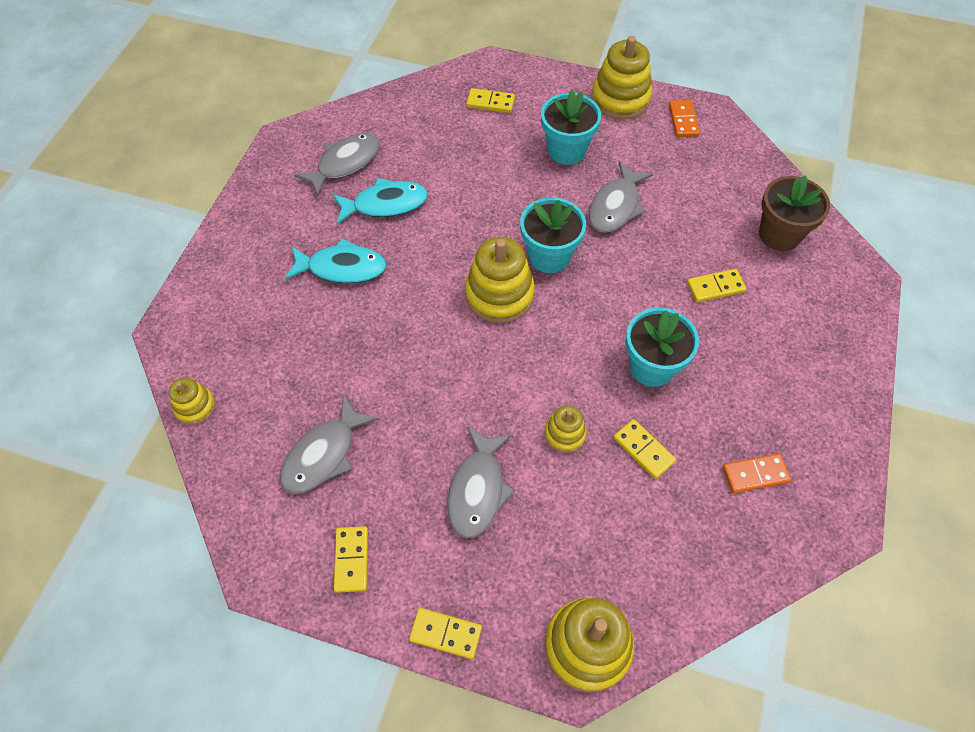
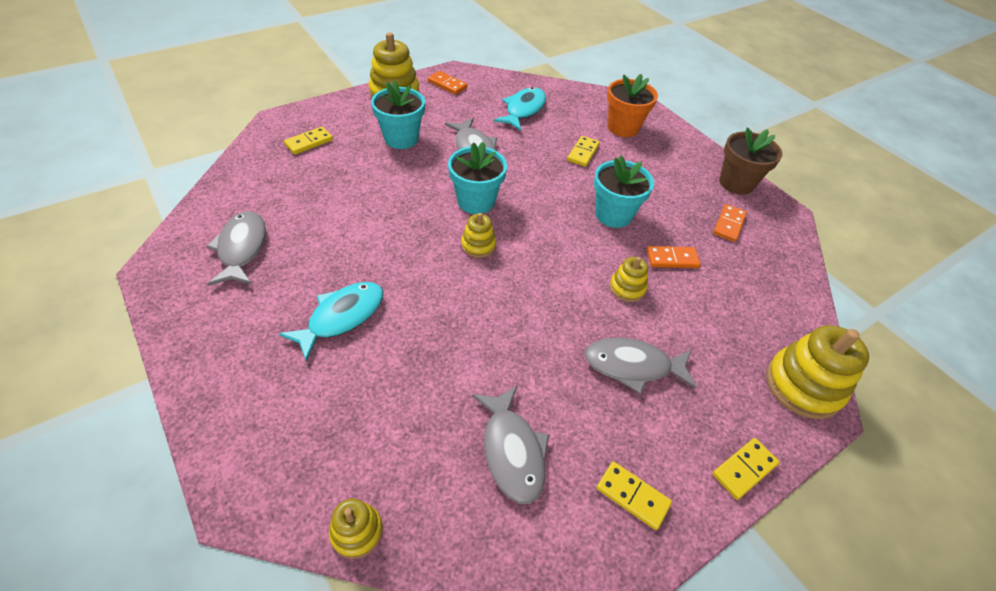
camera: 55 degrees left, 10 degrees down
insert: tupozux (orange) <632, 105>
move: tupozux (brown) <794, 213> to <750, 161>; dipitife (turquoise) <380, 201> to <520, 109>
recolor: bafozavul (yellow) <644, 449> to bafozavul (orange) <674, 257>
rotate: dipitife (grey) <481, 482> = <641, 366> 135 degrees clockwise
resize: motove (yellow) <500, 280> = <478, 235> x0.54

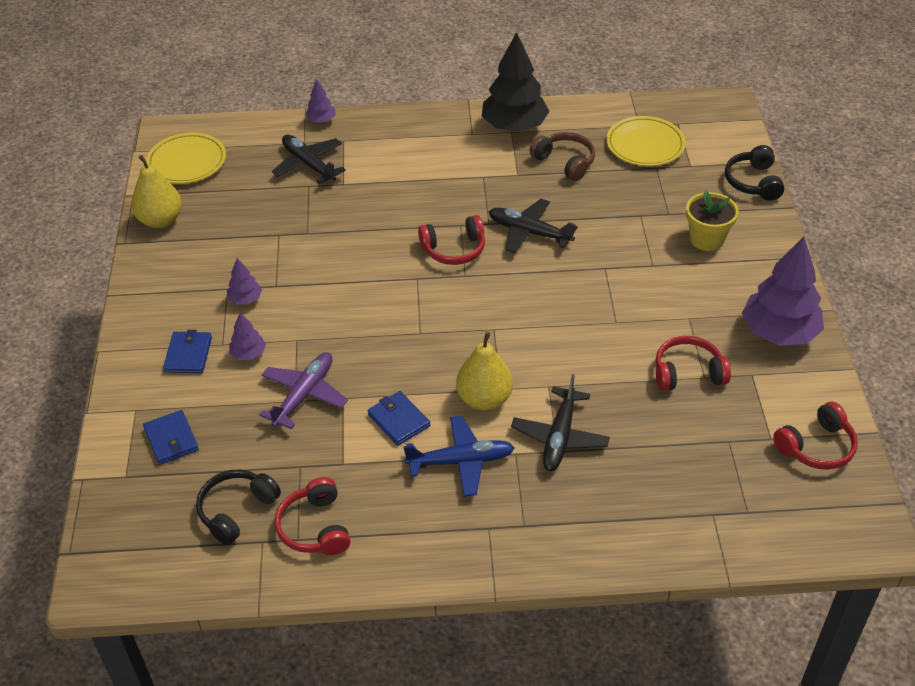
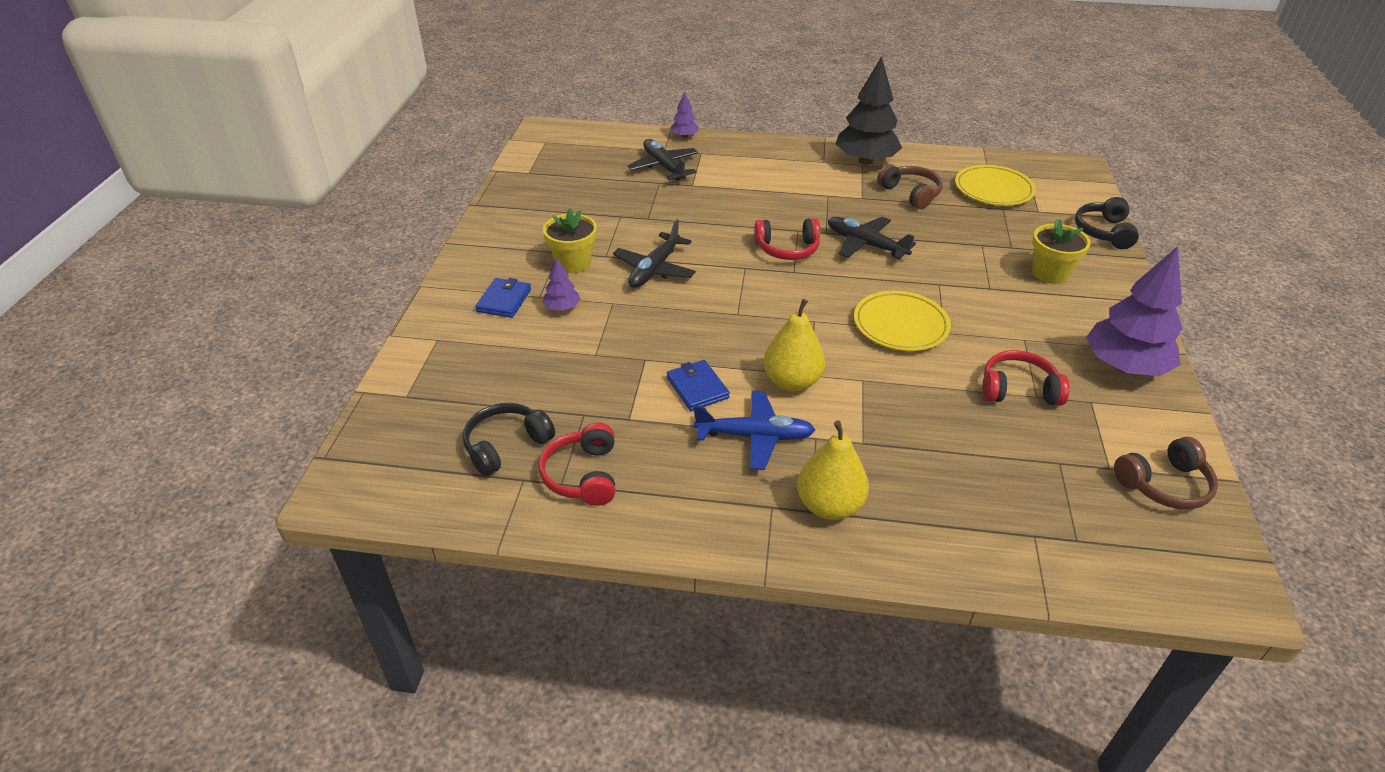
camera: 10 degrees right, 5 degrees down
delete: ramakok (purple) <303, 390>; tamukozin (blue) <171, 437>
move: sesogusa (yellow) <186, 158> to <902, 321>; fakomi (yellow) <156, 191> to <833, 470>; ramakok (black) <560, 422> to <654, 253>
replace: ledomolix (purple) <244, 281> to tupozux (yellow) <570, 241>
recolor: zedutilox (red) <815, 436> to zedutilox (brown) <1166, 473>

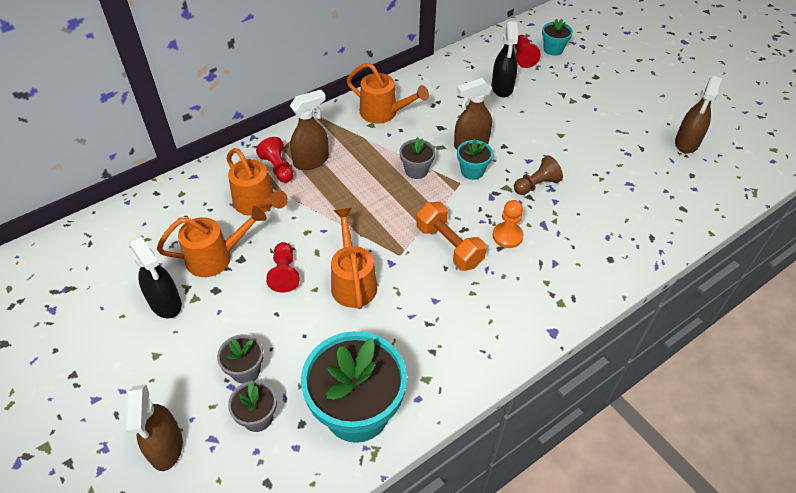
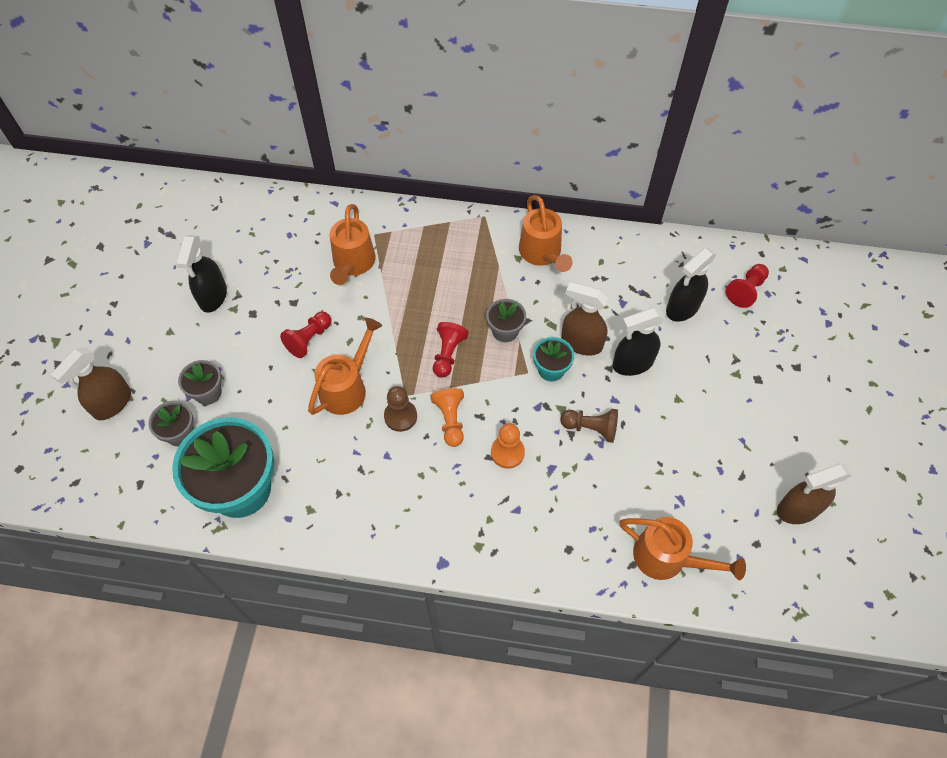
camera: 45 degrees right, 10 degrees up
delete: tupozux (turquoise) <557, 37>; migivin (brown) <309, 130>
insert: migivin (black) <639, 342>; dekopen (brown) <400, 409>
move: dekopen (red) <274, 160> to <451, 350>; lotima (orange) <212, 241> to <682, 548>
replace: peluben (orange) <451, 236> to dekopen (orange) <447, 417>

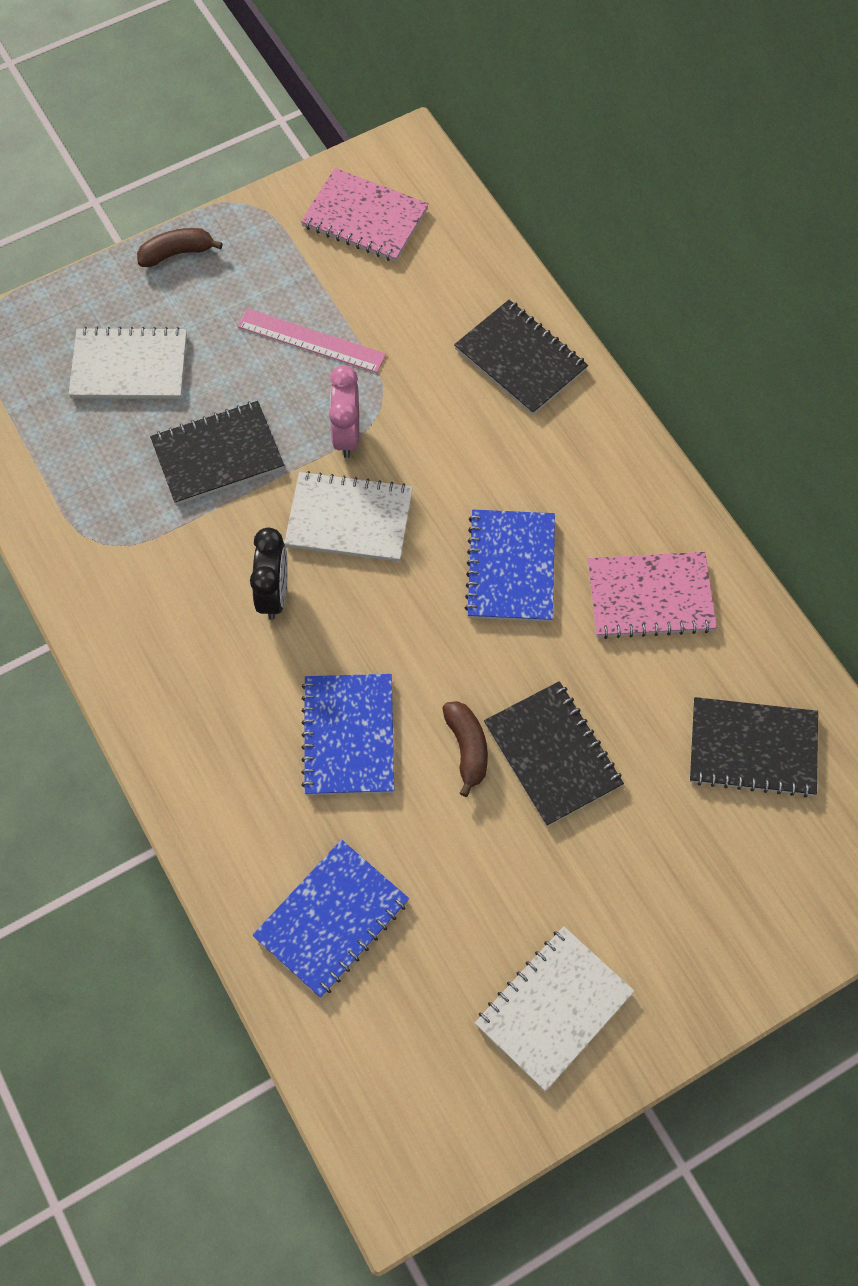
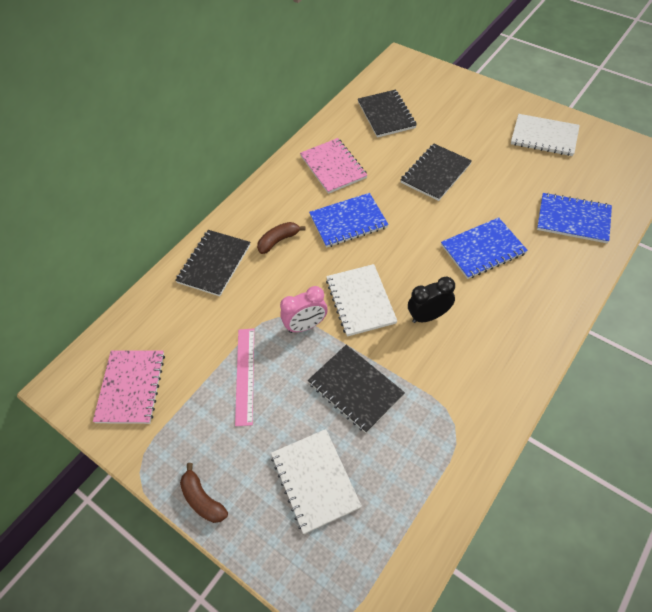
camera: 110 degrees left, 10 degrees down
move: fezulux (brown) <465, 749> to <281, 238>

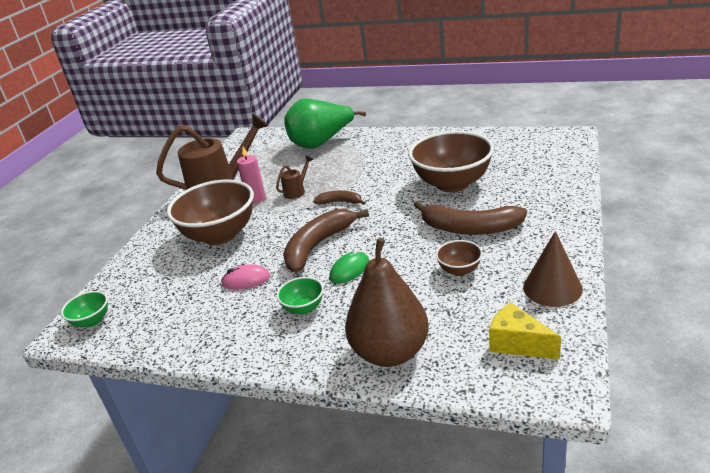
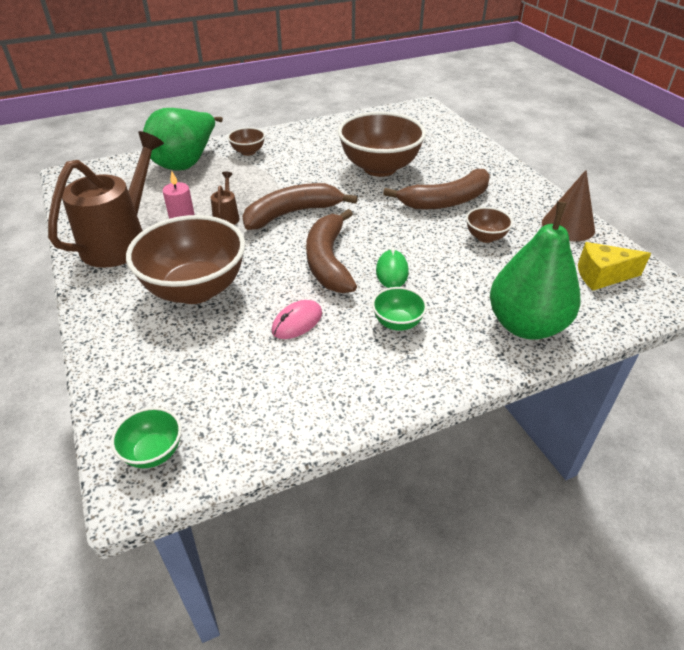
camera: 45 degrees left, 10 degrees up
insert: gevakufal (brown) <246, 141>
recolor: fakomi (brown) <387, 302> to fakomi (green) <535, 270>
resize: fezulux (brown) <339, 197> = <300, 206> x1.92

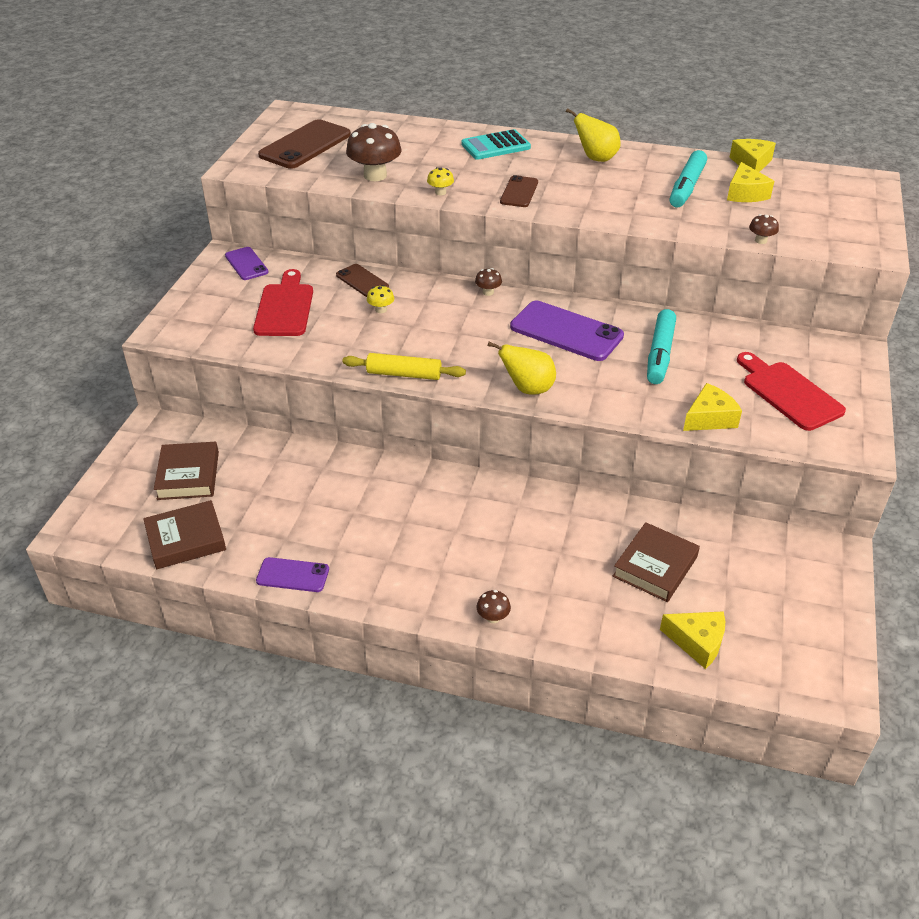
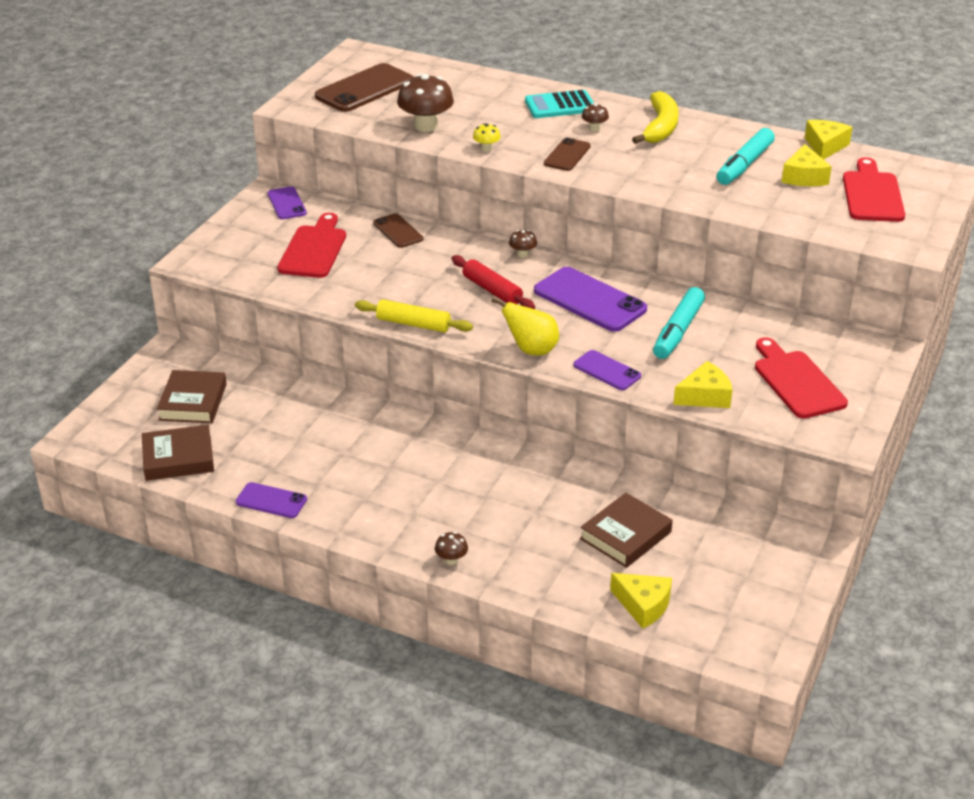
camera: 10 degrees right, 5 degrees down
delete: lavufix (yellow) <380, 299>
insert: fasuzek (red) <874, 189>; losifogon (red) <493, 282>; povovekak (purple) <607, 370>
move: lavufix (brown) <764, 229> to <595, 117>
replace: fakomi (yellow) <593, 135> to fezulux (yellow) <655, 117>

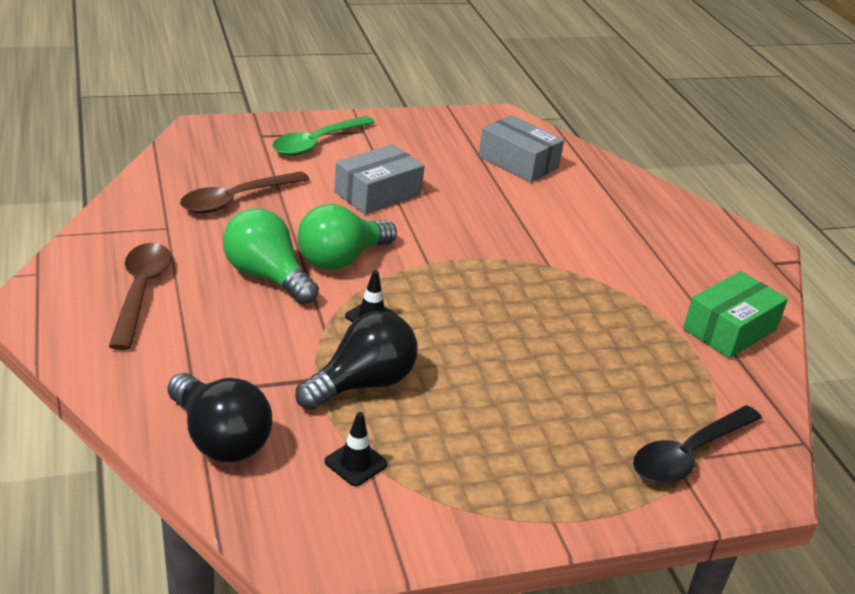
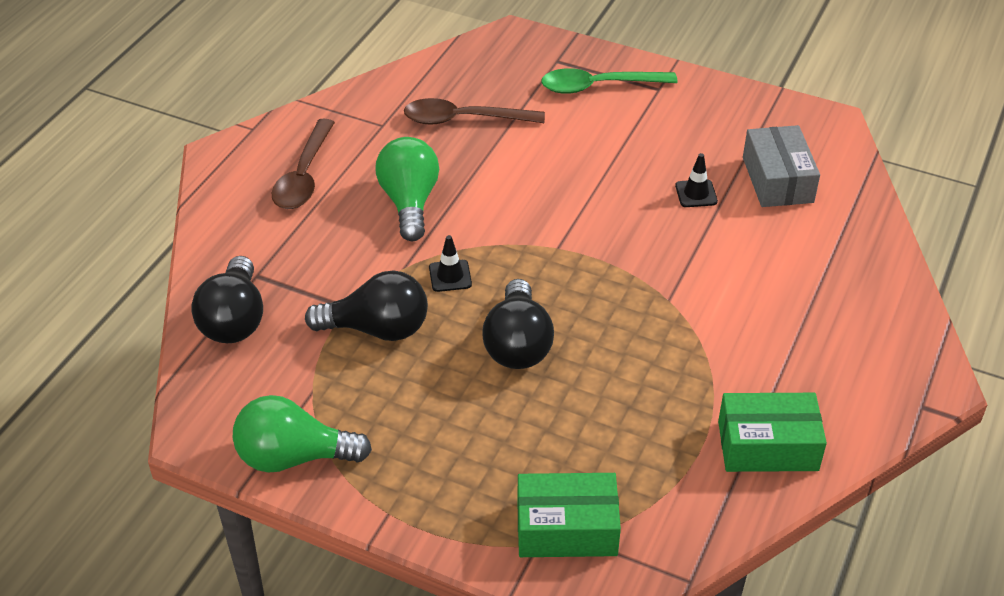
camera: 45 degrees right, 10 degrees up
delete: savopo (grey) <379, 179>
insert: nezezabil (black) <518, 324>
move: nezezabil (green) <347, 237> to <302, 434>; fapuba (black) <356, 449> to <696, 180>
replace: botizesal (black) <697, 444> to savopo (green) <569, 515>
rotate: botizesal (brown) <140, 296> = <303, 163> 150 degrees clockwise

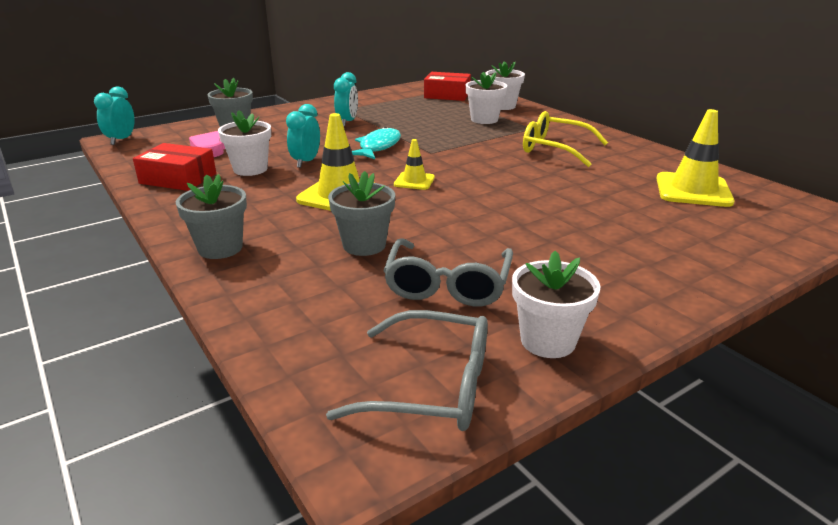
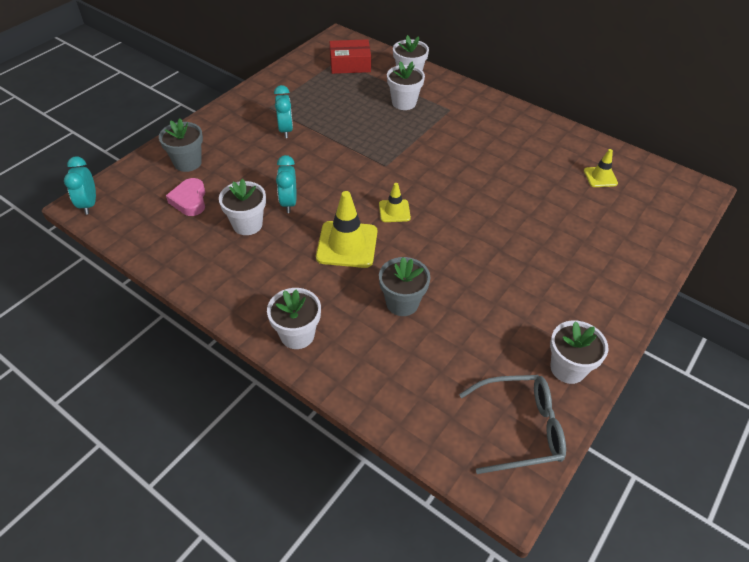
camera: 20 degrees left, 20 degrees up
delete: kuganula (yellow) <565, 139>; dipitife (turquoise) <376, 143>; savopo (red) <174, 167>; kuganula (grey) <448, 272>
recolor: tupozux (grey) <211, 216> to tupozux (white) <294, 318>
resize: fapuba (yellow) <695, 158> = <601, 168> x0.55

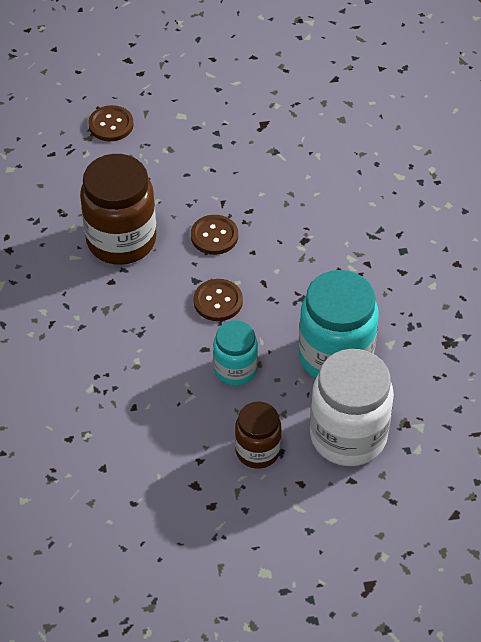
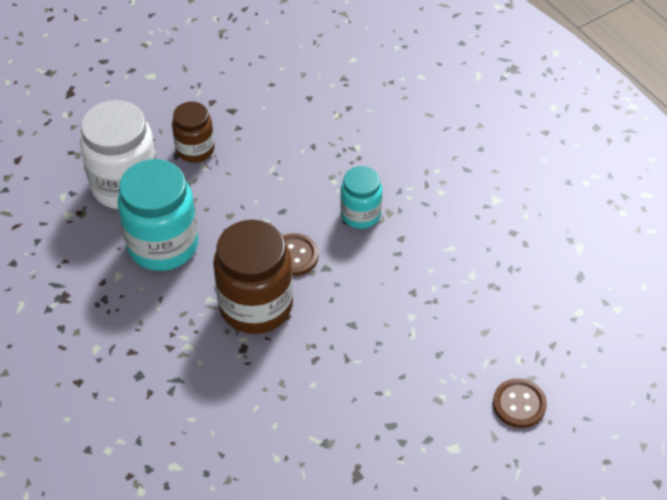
camera: 155 degrees right, 0 degrees up
delete: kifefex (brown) <214, 235>
move: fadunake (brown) <118, 209> to <253, 277>; fadunake (turquoise) <235, 353> to <361, 197>

